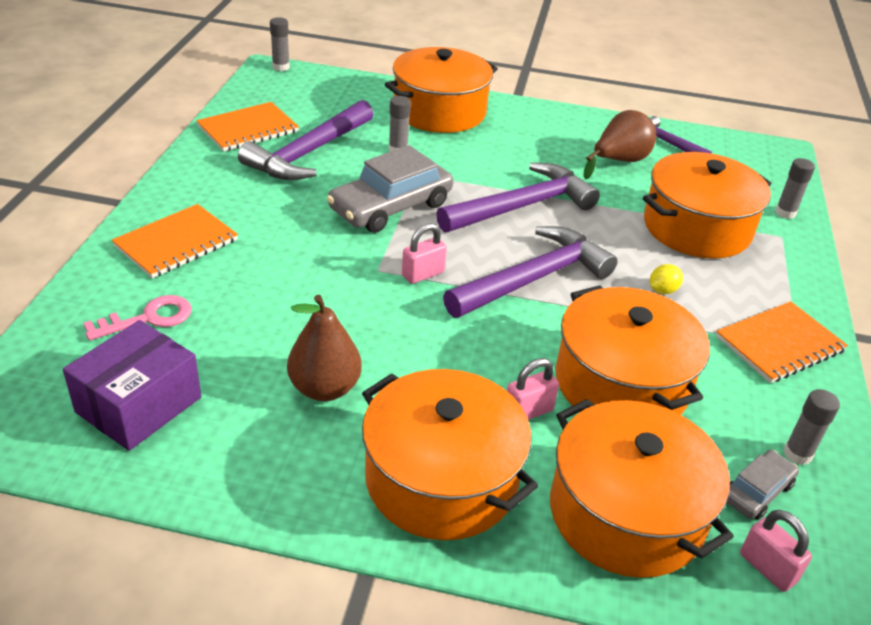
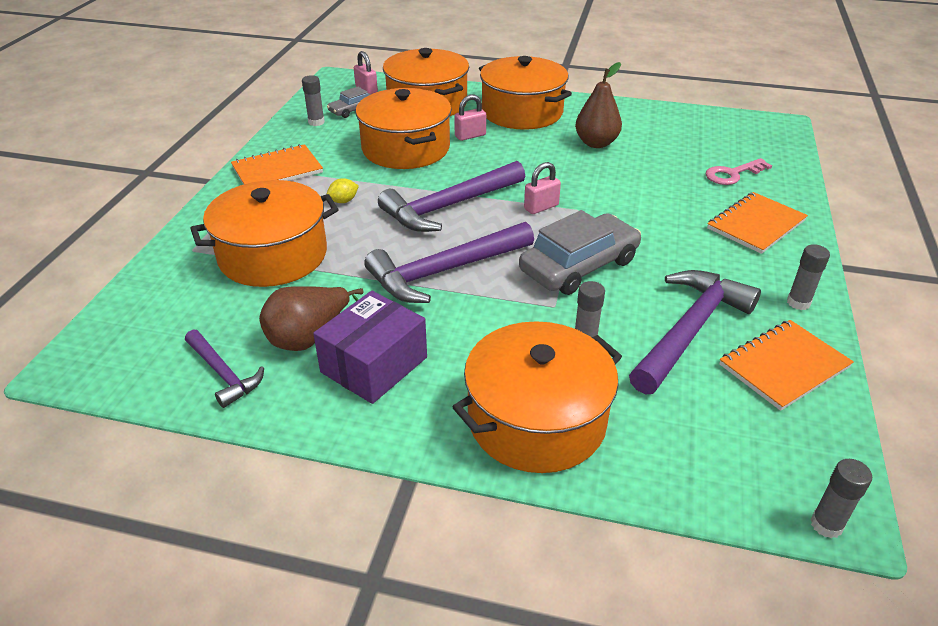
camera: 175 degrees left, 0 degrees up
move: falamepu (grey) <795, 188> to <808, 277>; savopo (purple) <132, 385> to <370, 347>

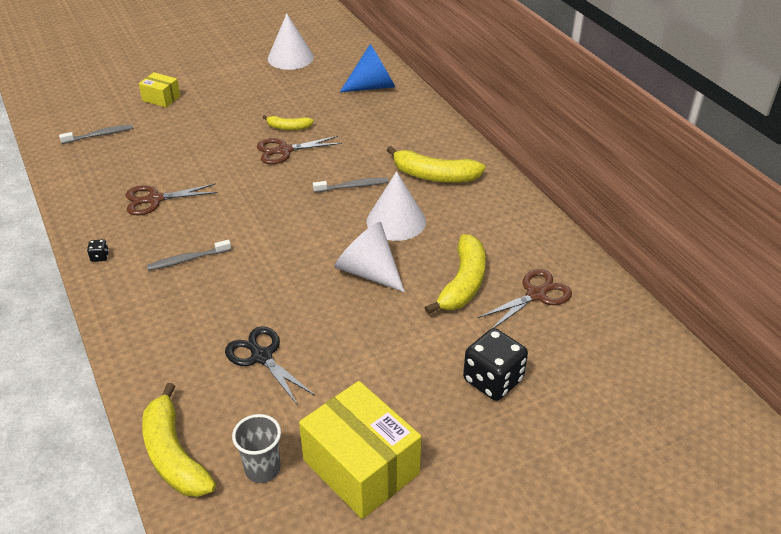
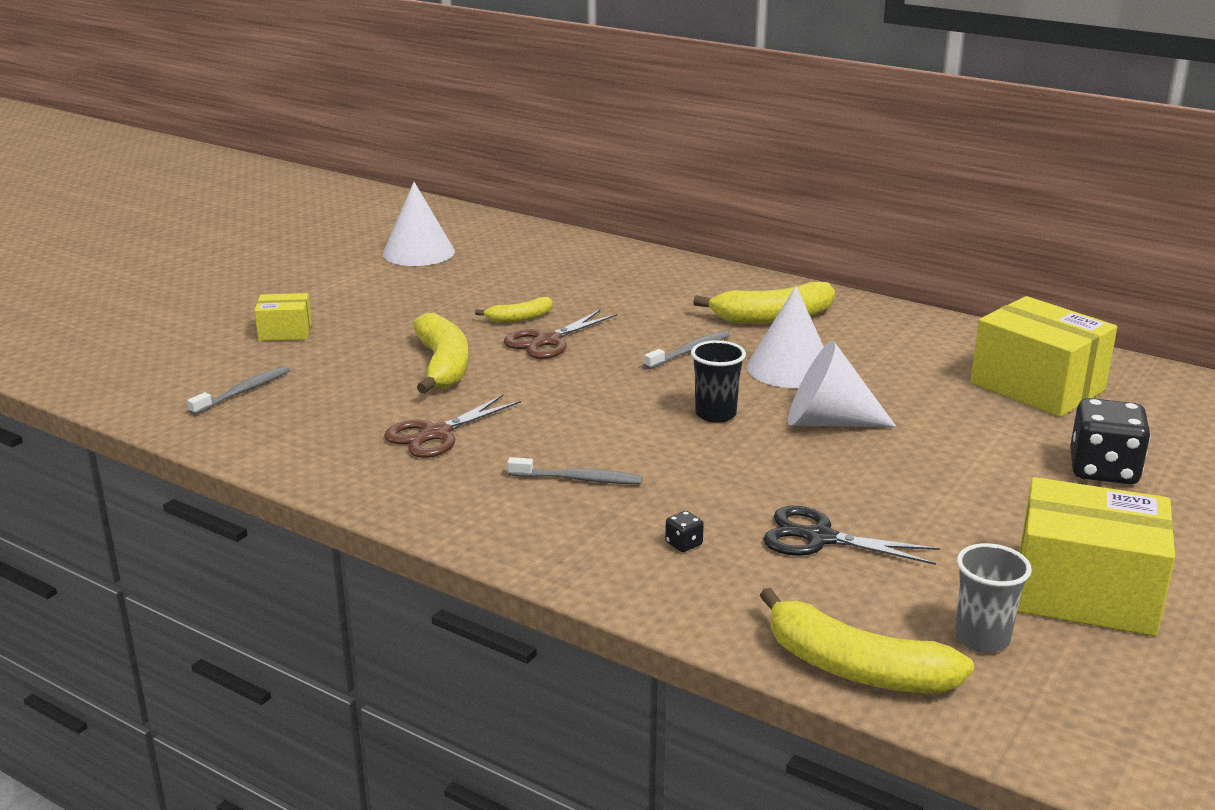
camera: 30 degrees left, 15 degrees down
delete: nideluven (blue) <367, 68>
insert: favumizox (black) <718, 381>
move: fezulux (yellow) <455, 274> to <440, 353>; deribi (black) <98, 250> to <684, 531>
replace: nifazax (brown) <525, 298> to savopo (yellow) <1043, 356>
rotate: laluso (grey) <189, 255> = <574, 470> 120 degrees counterclockwise

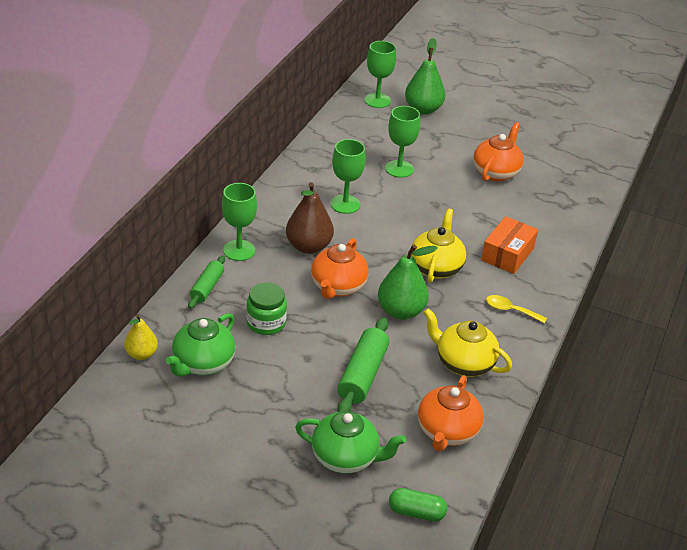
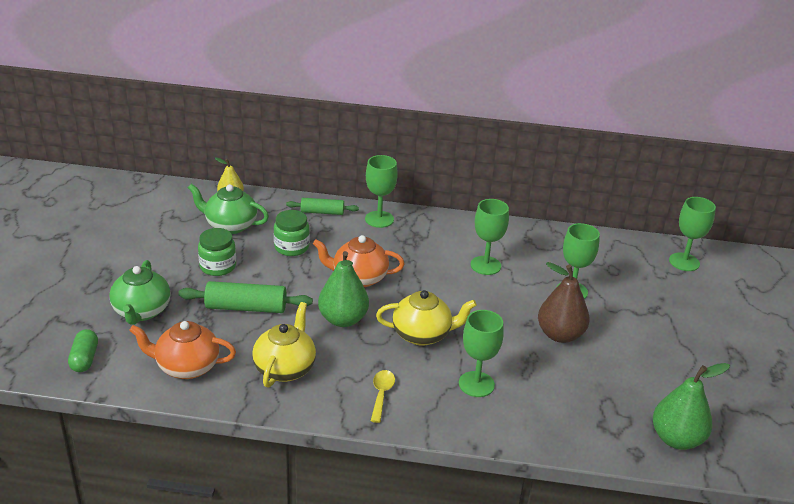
camera: 75 degrees right, 5 degrees down
delete: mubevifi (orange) <498, 152>
insert: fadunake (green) <217, 252>
move: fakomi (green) <425, 76> to <691, 406>; fakomi (brown) <310, 218> to <564, 302>
replace: savopo (orange) <509, 245> to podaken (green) <481, 353>

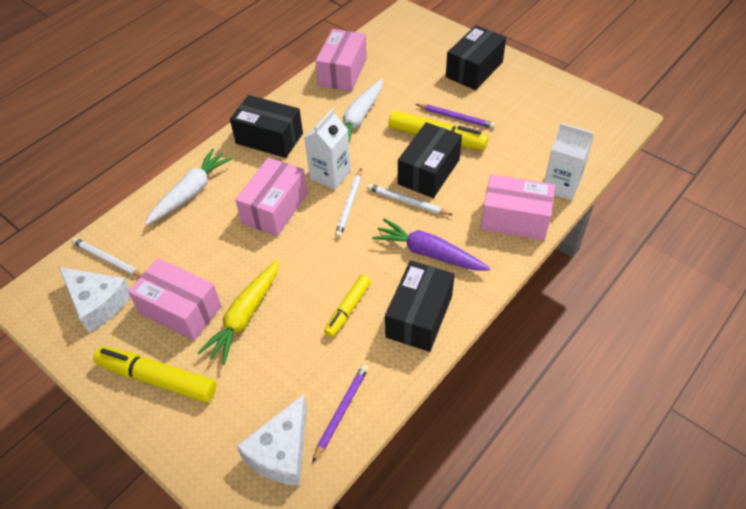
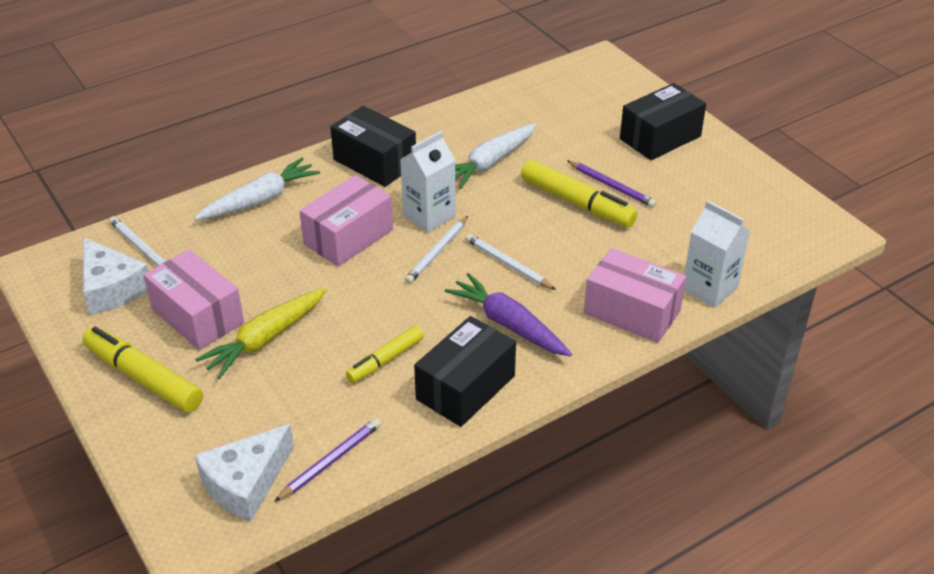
camera: 15 degrees right, 10 degrees down
delete: savopo (pink) <341, 60>; savopo (black) <430, 160>

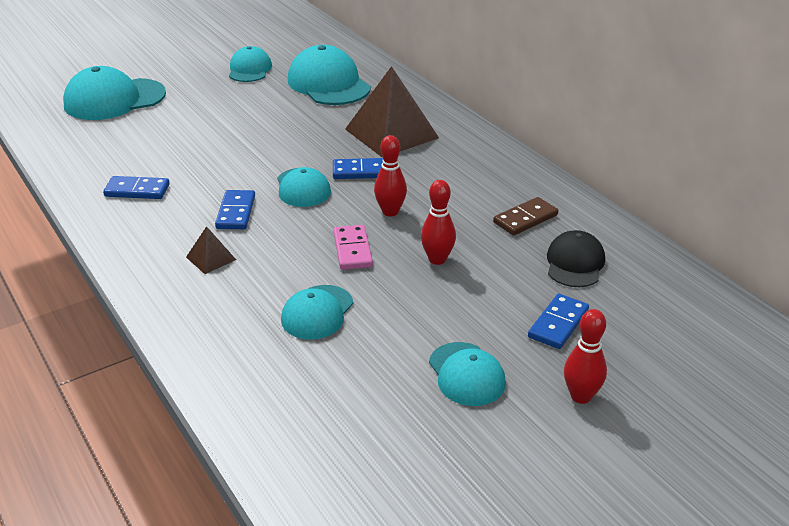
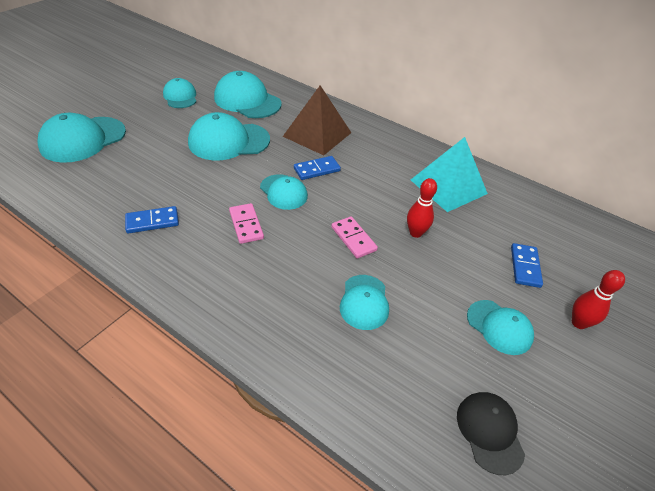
camera: 25 degrees left, 10 degrees up
delete: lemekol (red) <390, 176>; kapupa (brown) <211, 250>
insert: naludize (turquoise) <229, 136>
move: naludize (black) <576, 258> to <491, 433>
replace: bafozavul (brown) <525, 216> to kapupa (turquoise) <449, 174>
recolor: bafozavul (blue) <235, 209> to bafozavul (pink) <246, 223>

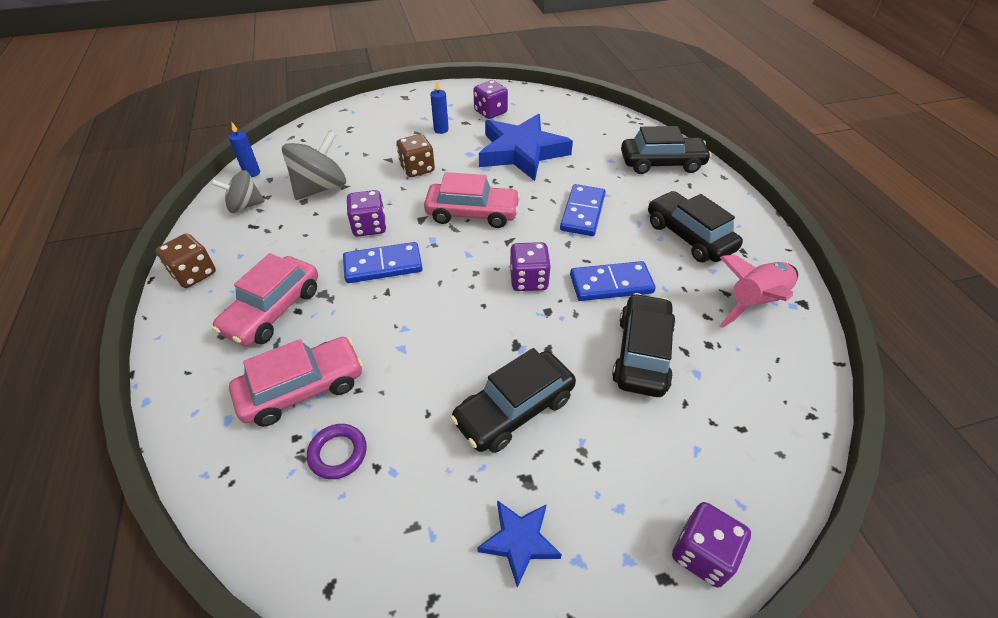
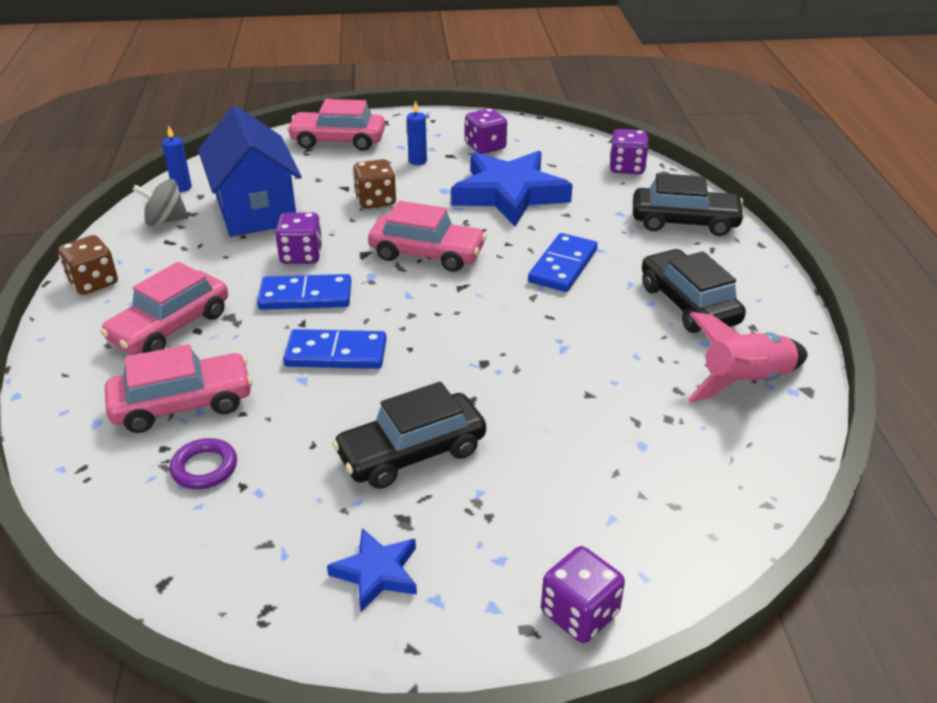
camera: 10 degrees right, 10 degrees down
delete: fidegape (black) <644, 345>
insert: fidegape (pink) <336, 125>
move: deribi (purple) <530, 266> to <629, 151>; bafozavul (blue) <613, 281> to <335, 349>
replace: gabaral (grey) <314, 165> to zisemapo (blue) <250, 171>

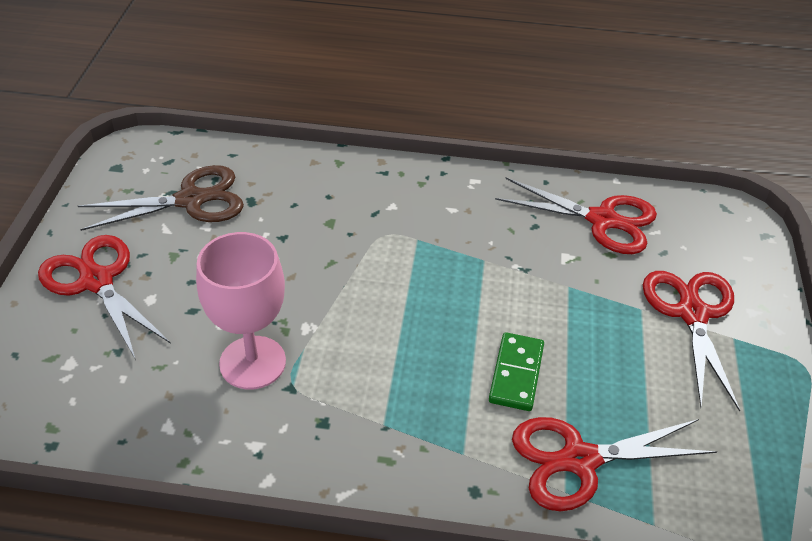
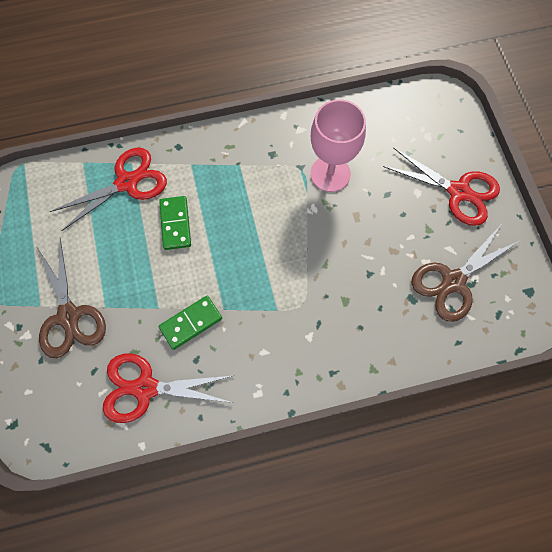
camera: 160 degrees right, 25 degrees up
insert: bafozavul (green) <190, 323>
recolor: nifazax (red) <691, 341> to nifazax (brown) <71, 298>

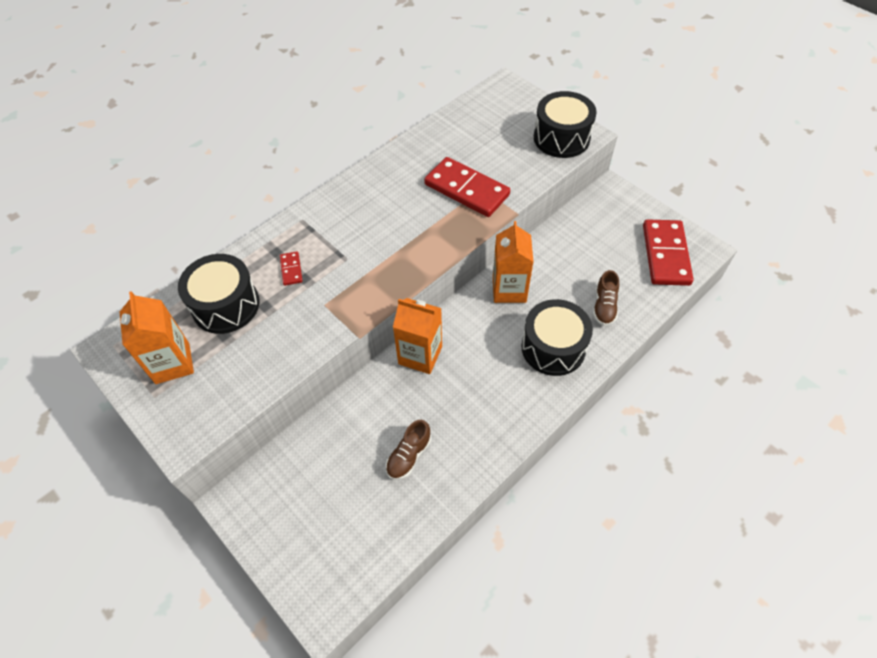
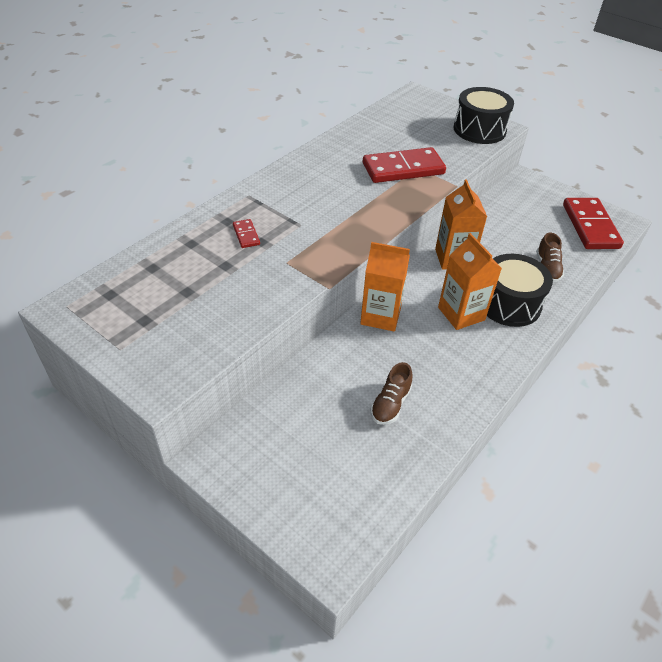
camera: 10 degrees left, 10 degrees down
delete: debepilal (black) <219, 294>
move: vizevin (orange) <157, 337> to <470, 281>
rotate: bafozavul (red) <467, 187> = <404, 165> 45 degrees counterclockwise

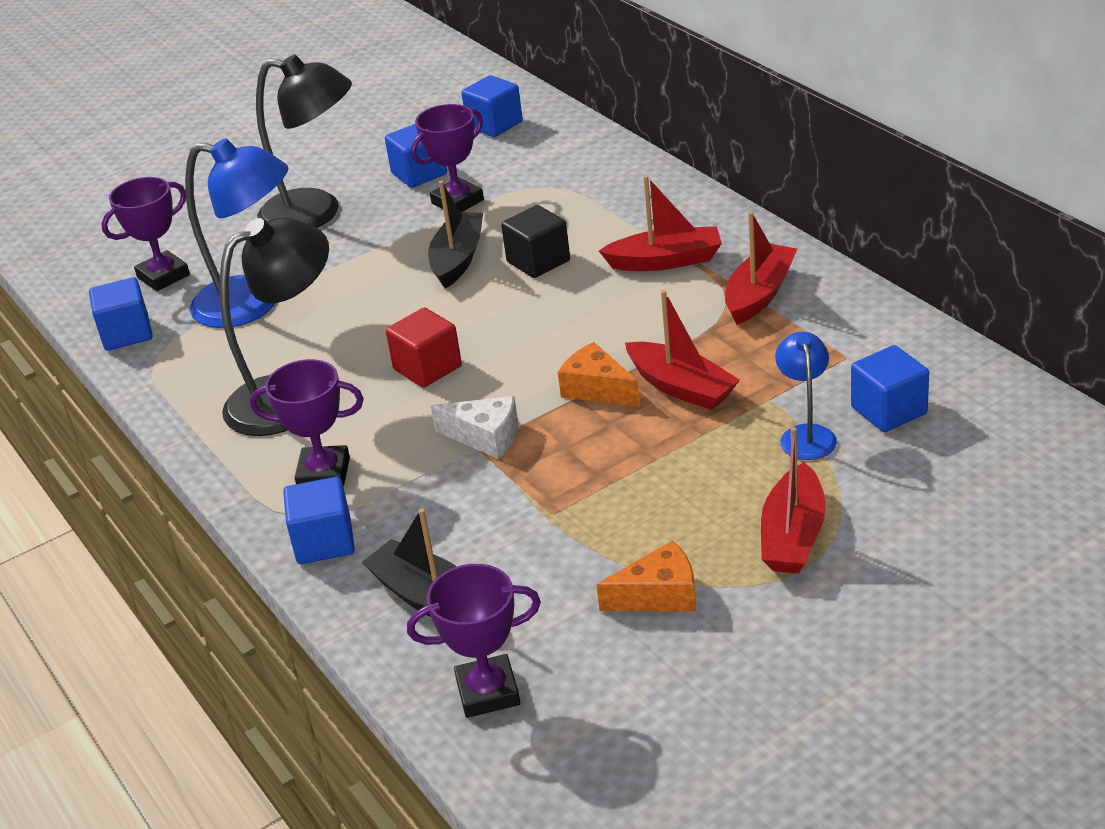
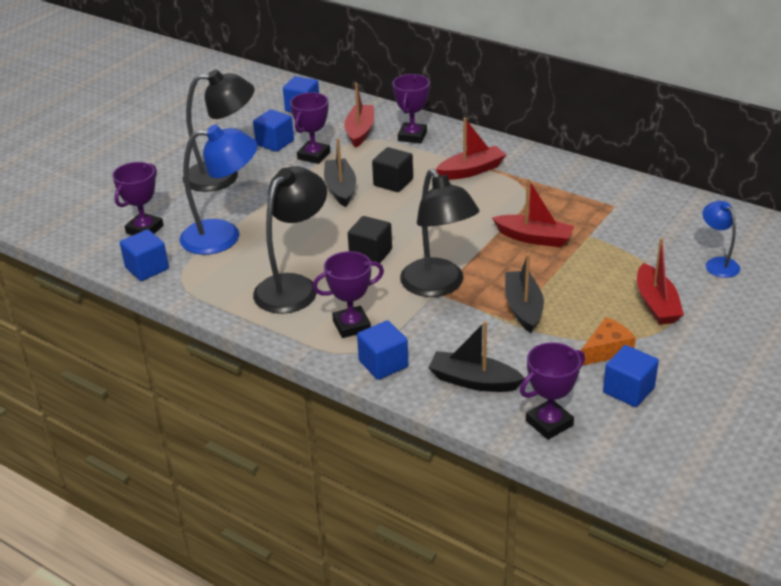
camera: 25 degrees left, 0 degrees up
delete: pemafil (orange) <599, 374>
insert: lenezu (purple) <411, 108>; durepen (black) <524, 293>
move: durepen (red) <761, 268> to <359, 115>; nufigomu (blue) <806, 396> to <721, 239>; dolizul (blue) <890, 388> to <631, 376>
replace: pemafil (white) <474, 427> to nufigomu (black) <439, 233>
recolor: dolizul (red) <424, 347> to dolizul (black) <370, 239>

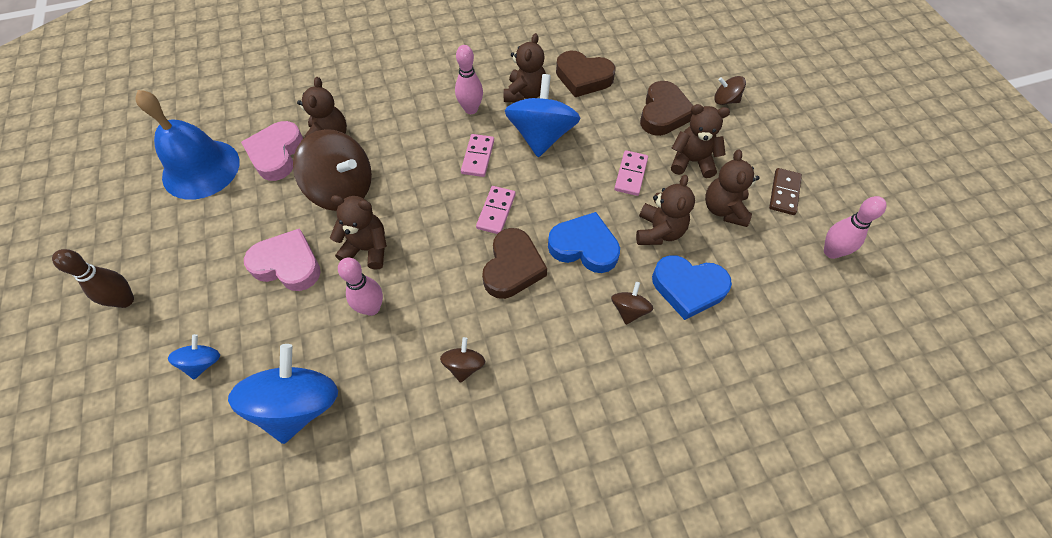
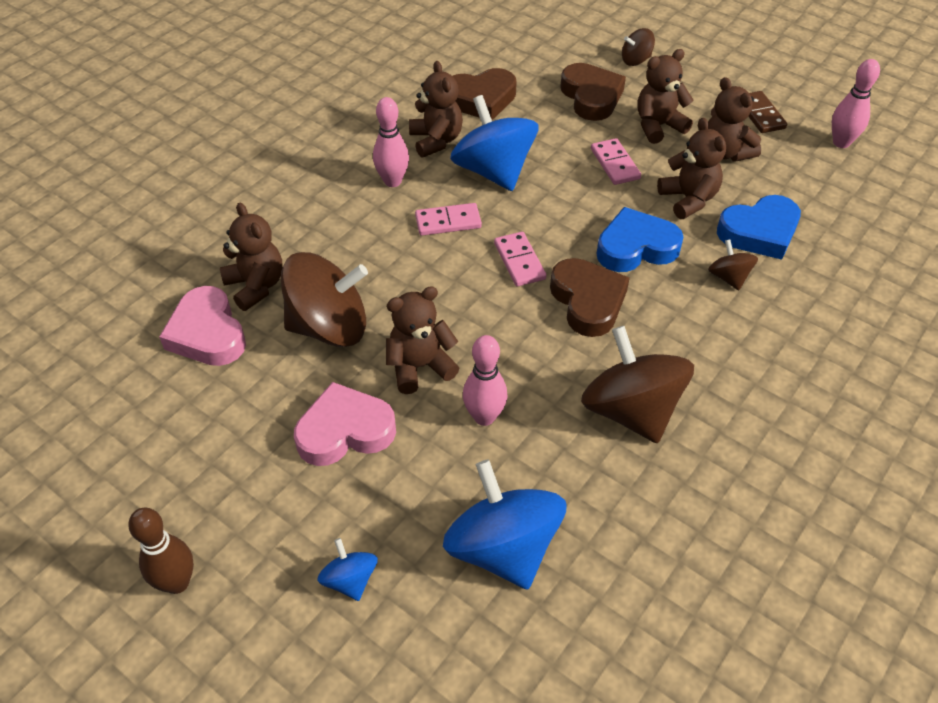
camera: 35 degrees left, 10 degrees down
delete: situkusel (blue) <188, 145>
rotate: bafozavul (pink) <477, 155> = <448, 219> 75 degrees counterclockwise
resize: gabaral (brown) <462, 360> = <637, 385> x2.08

